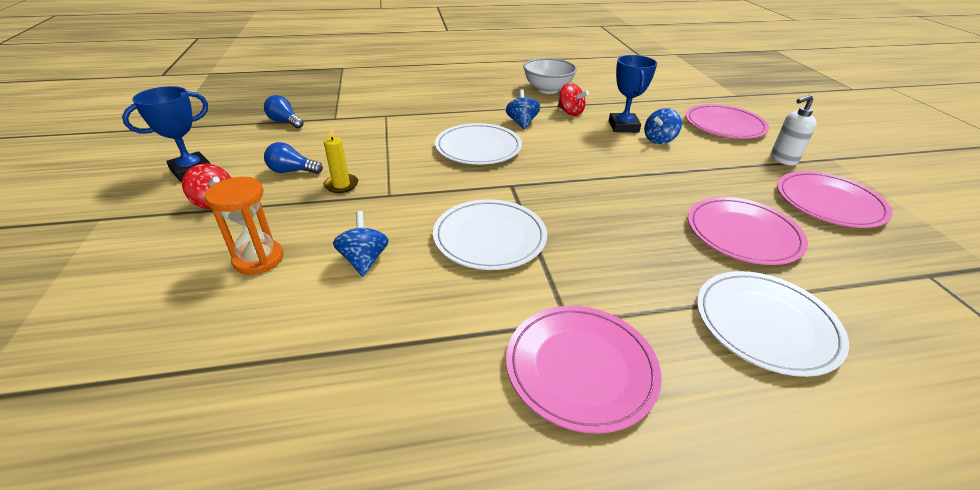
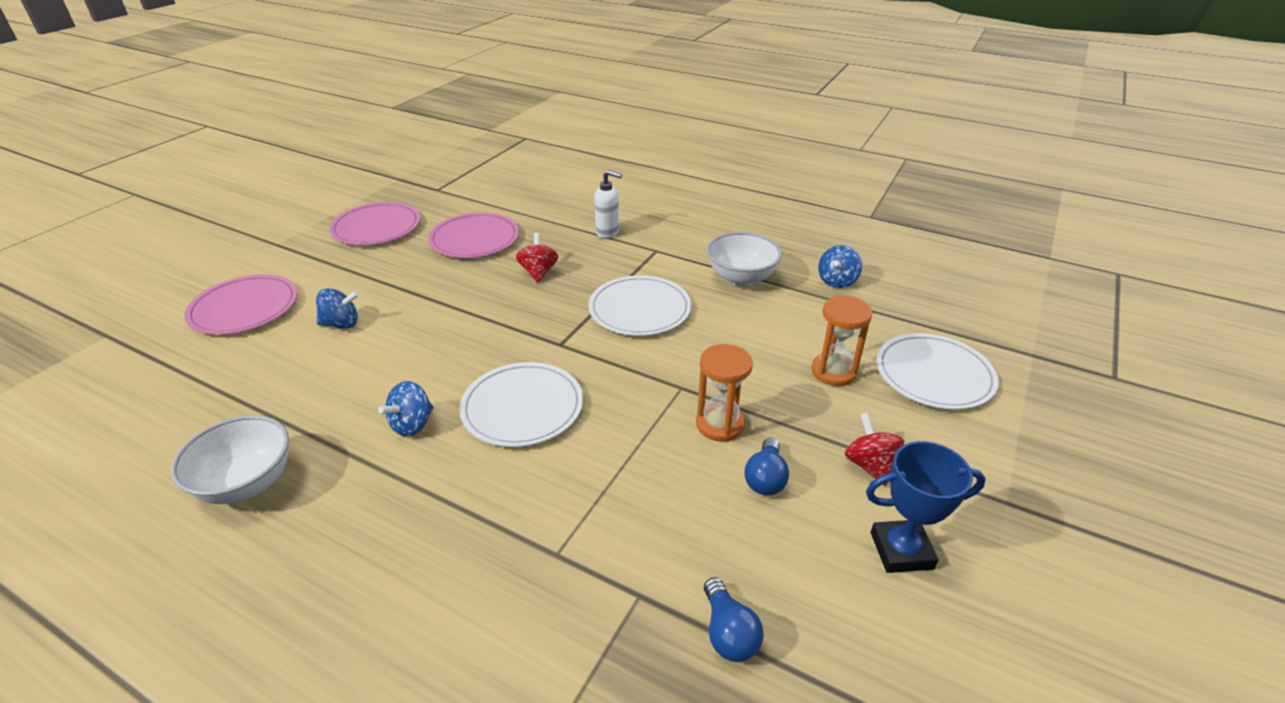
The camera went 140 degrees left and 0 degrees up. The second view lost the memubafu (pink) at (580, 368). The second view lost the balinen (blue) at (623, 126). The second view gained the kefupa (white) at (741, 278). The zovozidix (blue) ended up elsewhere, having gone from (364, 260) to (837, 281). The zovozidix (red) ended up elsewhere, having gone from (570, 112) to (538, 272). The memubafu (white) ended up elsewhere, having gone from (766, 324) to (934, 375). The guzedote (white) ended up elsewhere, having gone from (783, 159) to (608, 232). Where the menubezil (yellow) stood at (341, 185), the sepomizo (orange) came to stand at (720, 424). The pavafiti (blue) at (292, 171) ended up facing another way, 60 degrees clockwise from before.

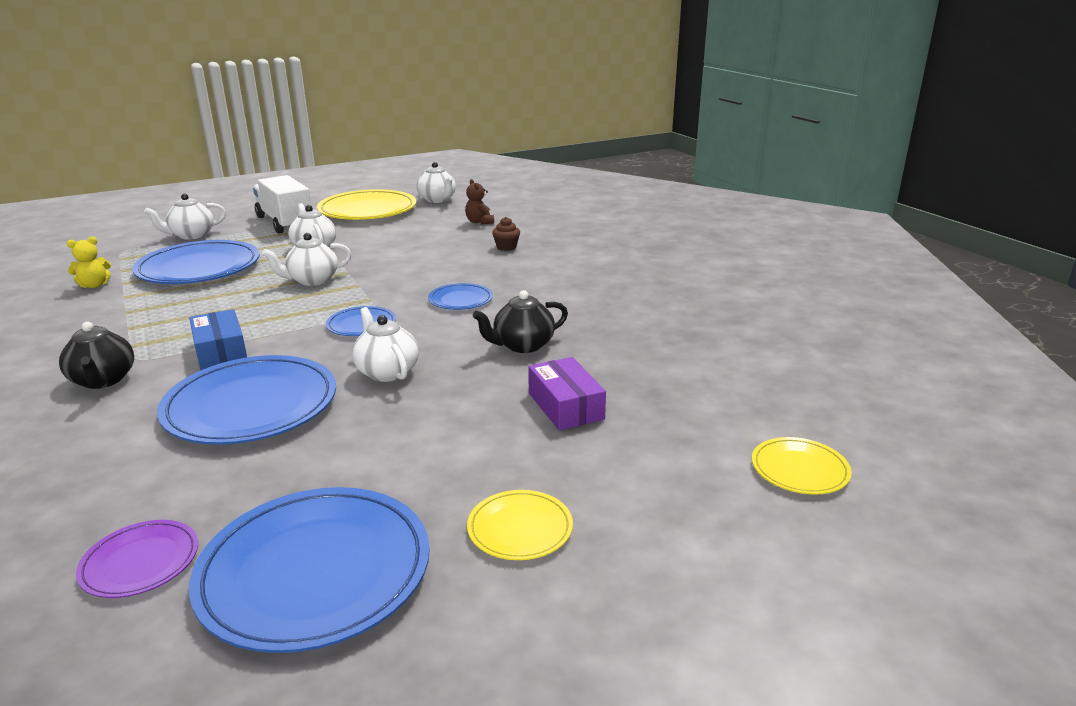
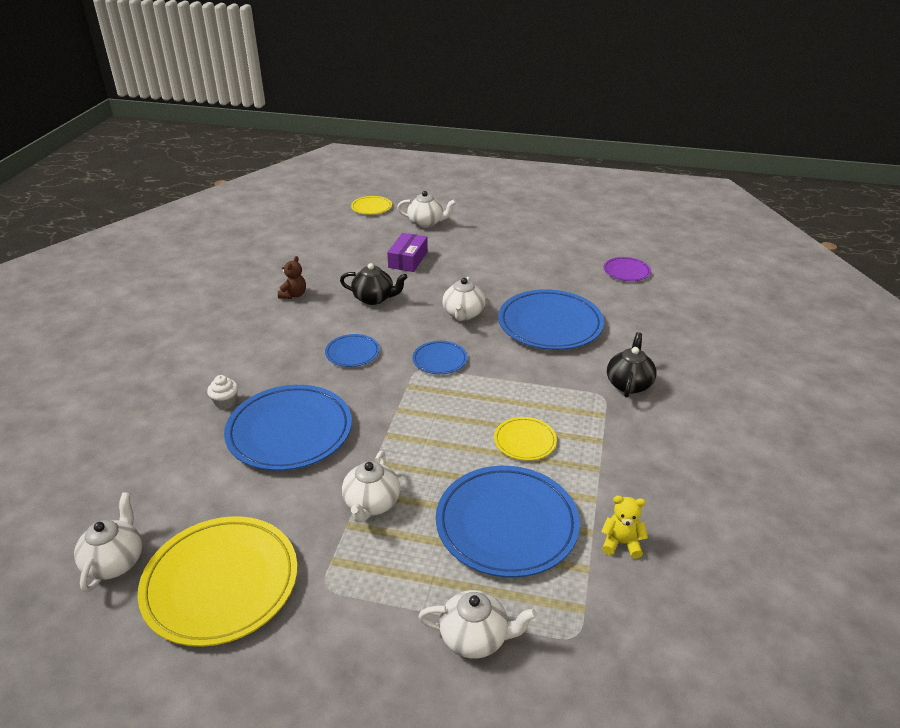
The camera went 140 degrees left and 10 degrees up. The second view lost the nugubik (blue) at (220, 351). The second view lost the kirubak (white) at (285, 223). The memubafu (blue) ended up elsewhere, having gone from (315, 572) to (289, 431). The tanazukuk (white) ended up elsewhere, having gone from (312, 280) to (426, 223). The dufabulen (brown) ended up elsewhere, having gone from (479, 222) to (293, 295). The memubafu (yellow) ended up elsewhere, having gone from (520, 528) to (525, 441). What was the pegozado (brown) at (506, 247) turned into the pegozado (white) at (225, 402).

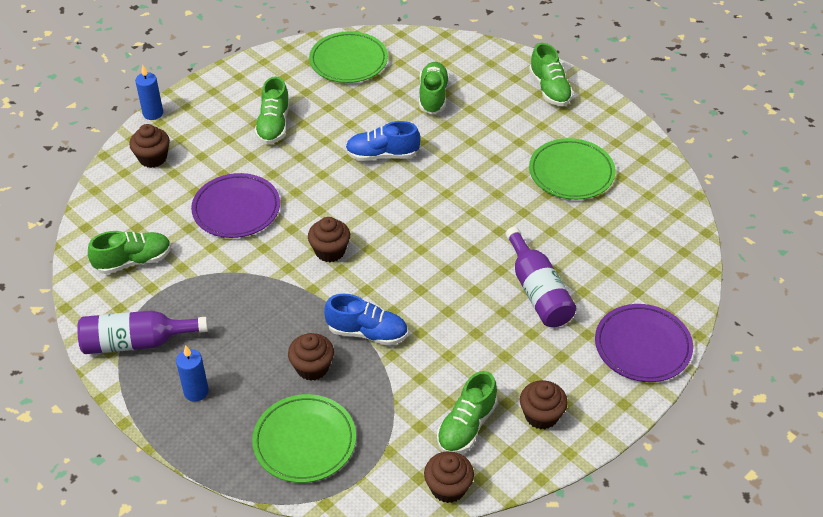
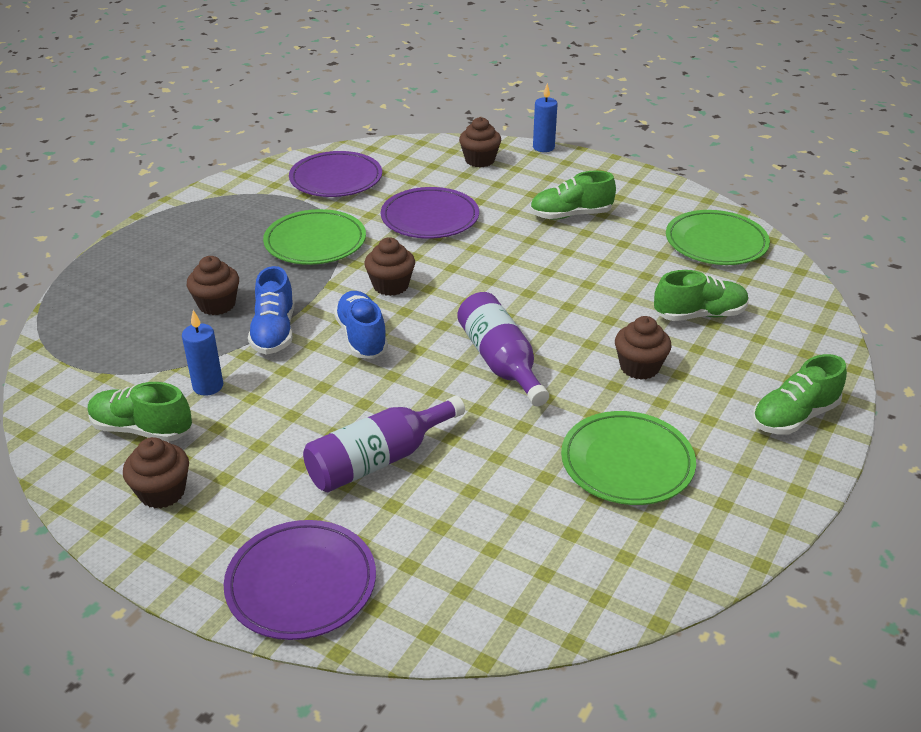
The camera went 75 degrees right and 10 degrees down. The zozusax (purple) ended up elsewhere, having gone from (136, 342) to (500, 361). The menubezil (blue) ended up elsewhere, having gone from (196, 391) to (208, 386). The memubafu (green) ended up elsewhere, having gone from (304, 441) to (315, 242). The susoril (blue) ended up elsewhere, having gone from (382, 155) to (362, 337). The pegozado (brown) ended up elsewhere, having gone from (448, 488) to (639, 367). Where the susoril (green) stood at (133, 261), the memubafu (purple) came to stand at (336, 179).

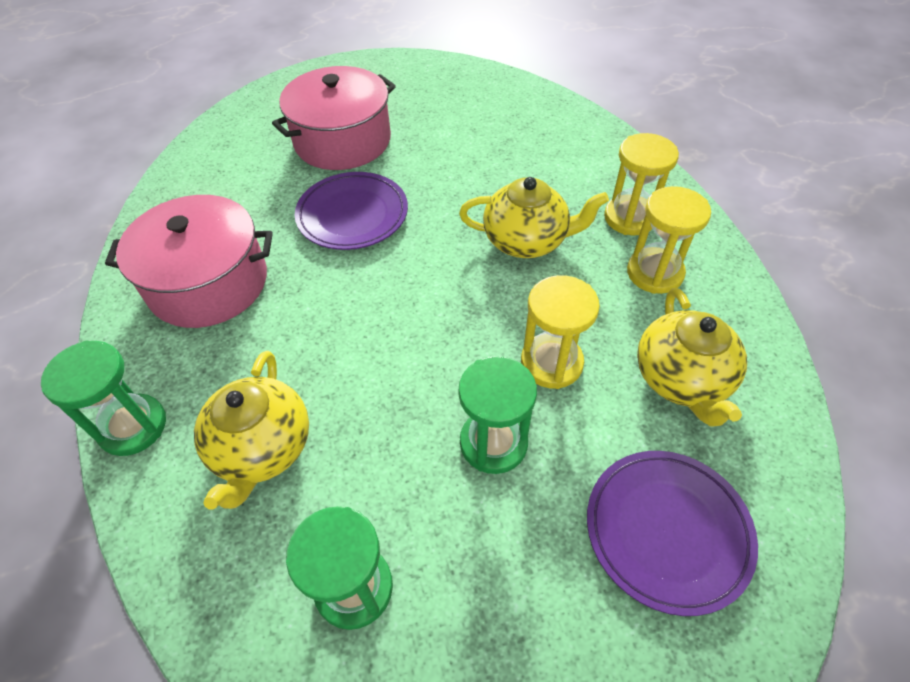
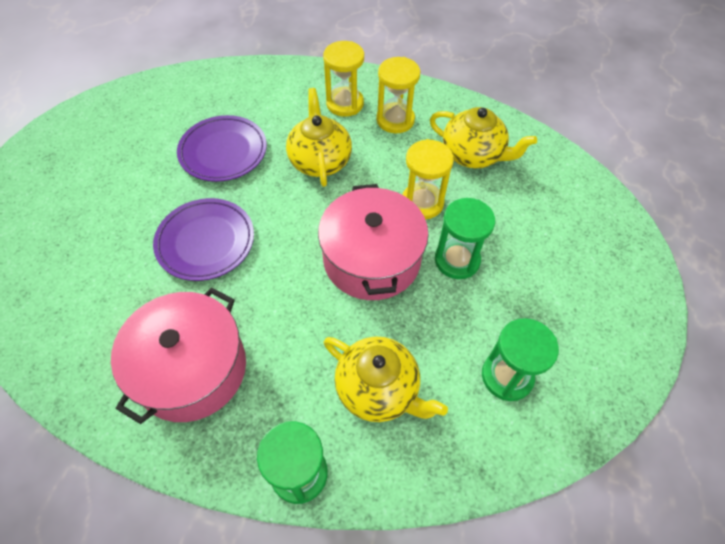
The camera went 60 degrees left and 5 degrees up. The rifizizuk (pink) ended up elsewhere, having gone from (342, 141) to (371, 259). The memubafu (purple) ended up elsewhere, having gone from (667, 531) to (223, 152). The tanazukuk (yellow) at (526, 241) ended up facing another way, 45 degrees counterclockwise from before.

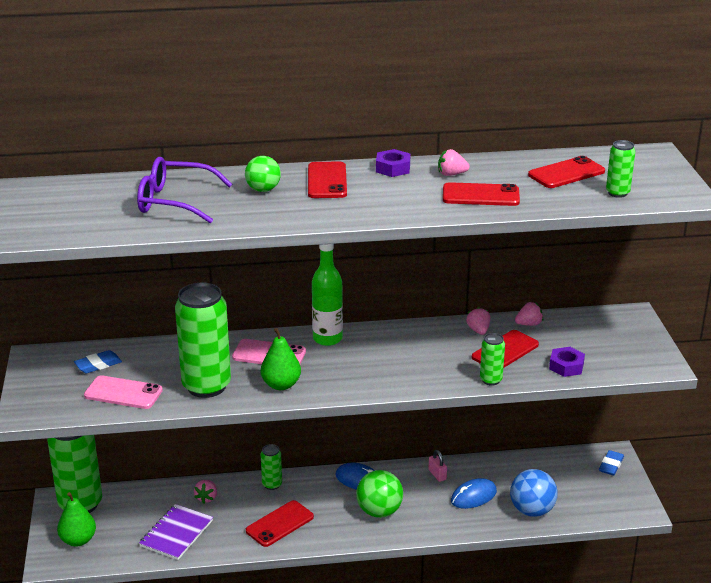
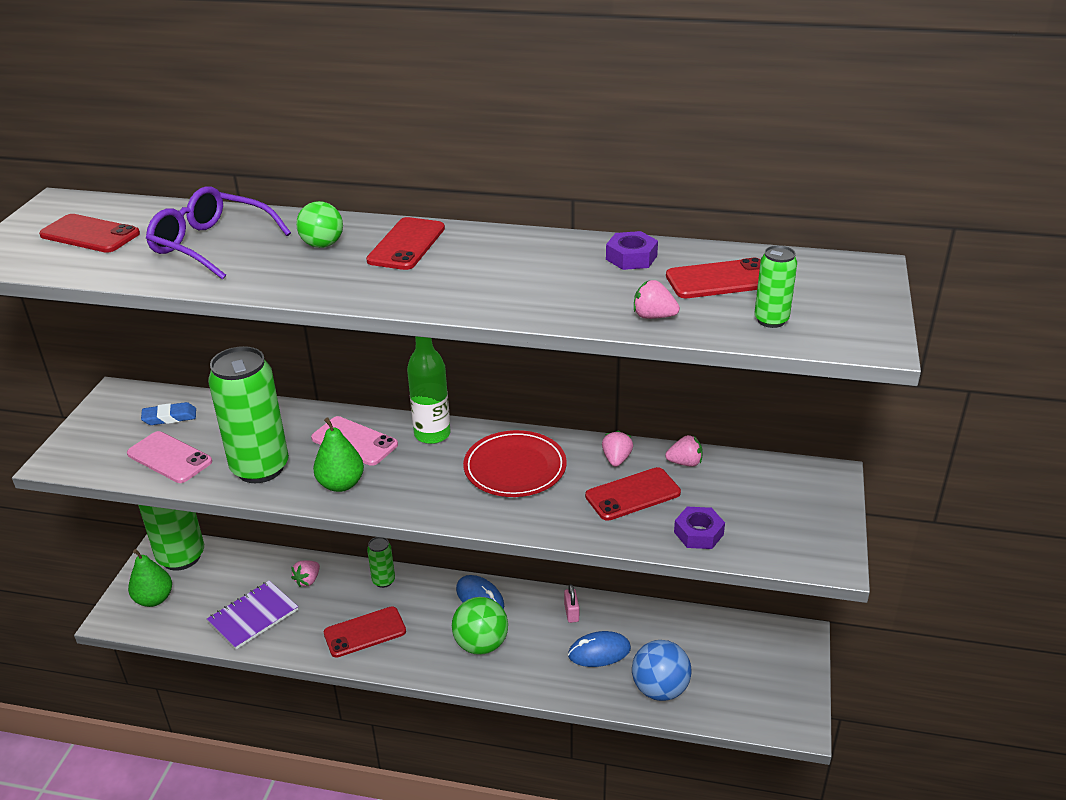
The camera went 20 degrees right and 5 degrees up. The second view lost the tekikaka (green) at (491, 380). The second view lost the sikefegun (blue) at (611, 465). The second view gained the memubafu (red) at (515, 468). The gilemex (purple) ended up elsewhere, having gone from (393, 168) to (631, 257). The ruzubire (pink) ended up elsewhere, having gone from (451, 174) to (653, 316). The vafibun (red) ended up elsewhere, having gone from (480, 195) to (90, 234).

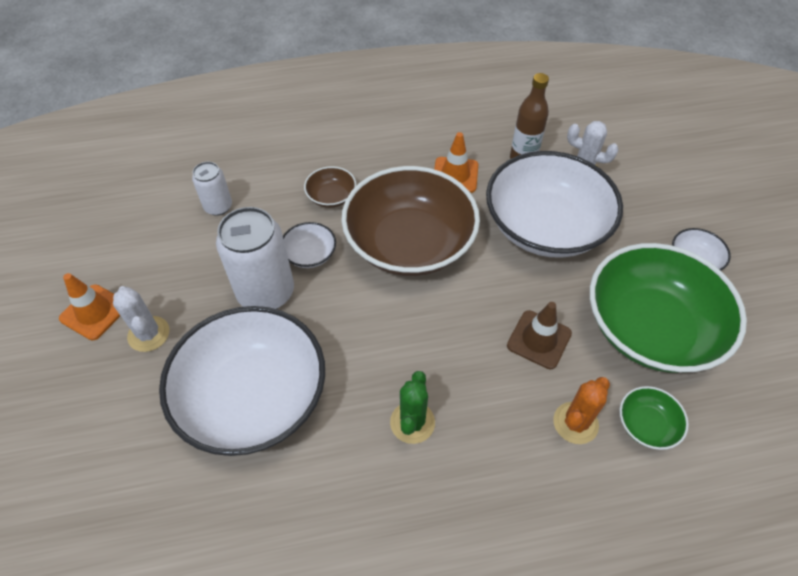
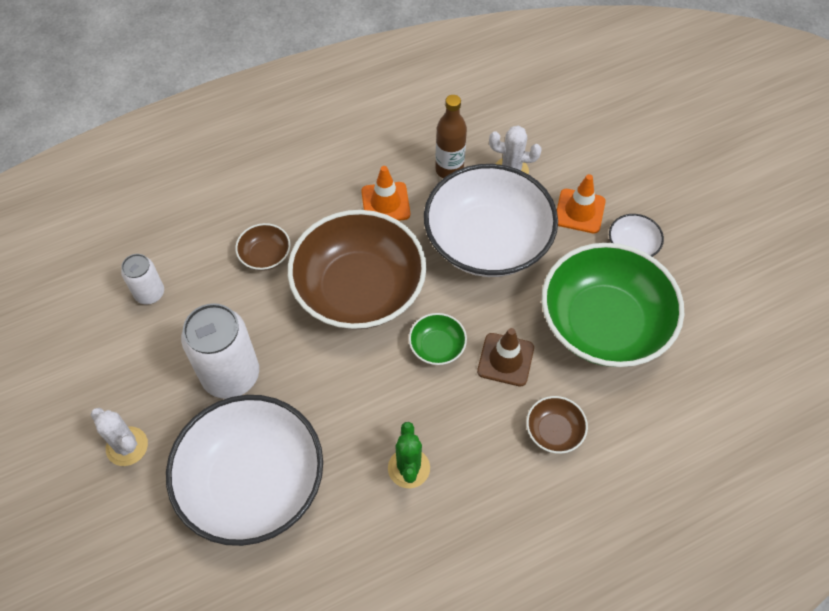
The camera went 15 degrees left and 5 degrees up. The second view lost the kefupa (white) at (310, 254). The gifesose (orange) ended up elsewhere, having gone from (94, 312) to (579, 211). The kefupa (green) ended up elsewhere, having gone from (646, 425) to (437, 346). Where the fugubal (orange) stood at (575, 423), the kefupa (brown) came to stand at (554, 431).

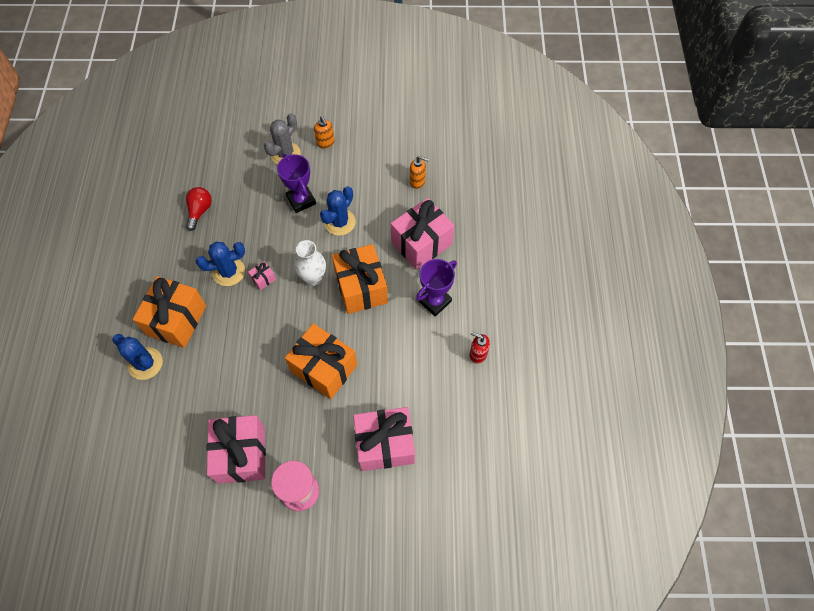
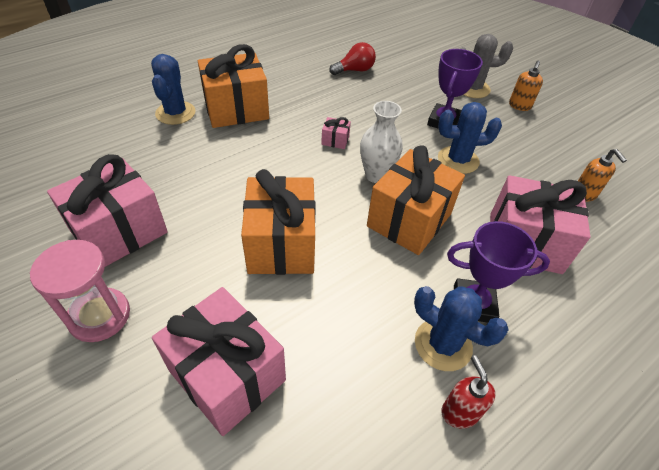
The camera went 50 degrees right and 15 degrees down. The fugubal (blue) ended up elsewhere, having gone from (228, 272) to (443, 344).

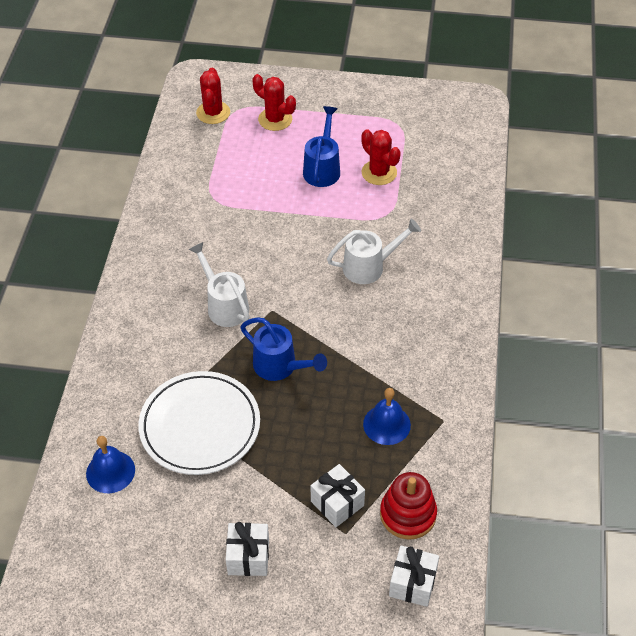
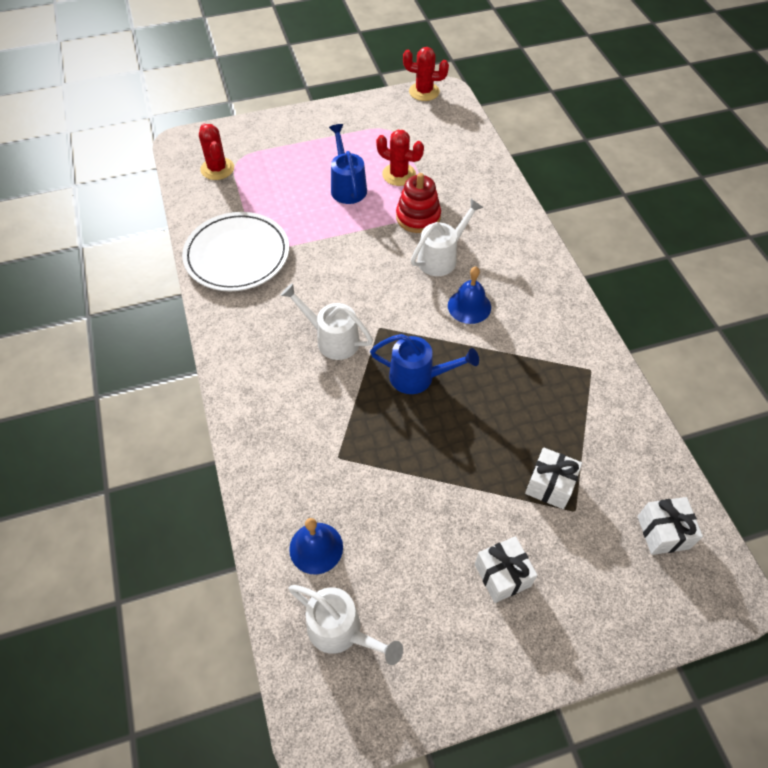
The camera went 25 degrees left and 5 degrees up. The second view gained the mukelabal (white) at (341, 631). The memubafu (white) ended up elsewhere, having gone from (200, 426) to (237, 255). The fugubal (red) ended up elsewhere, having gone from (275, 119) to (424, 92). The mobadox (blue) ended up elsewhere, having gone from (386, 424) to (469, 306). The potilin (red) ended up elsewhere, having gone from (408, 514) to (418, 217).

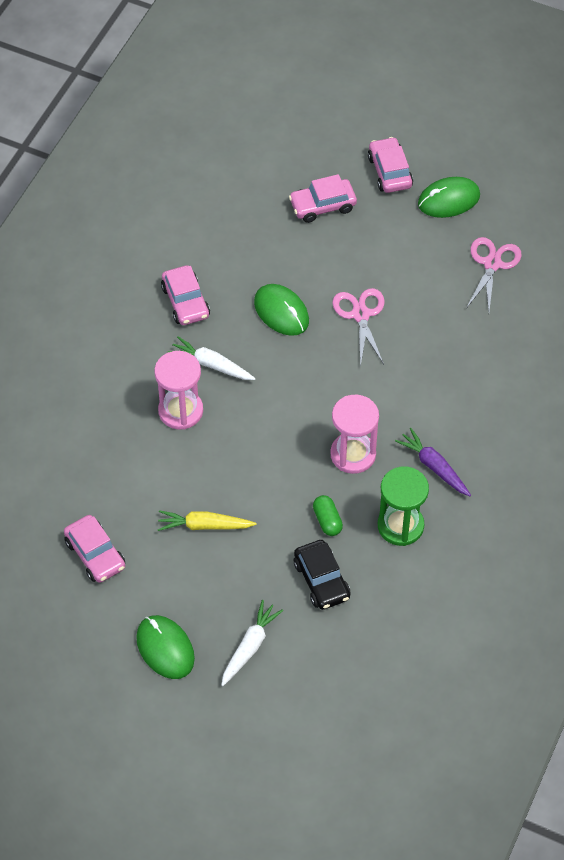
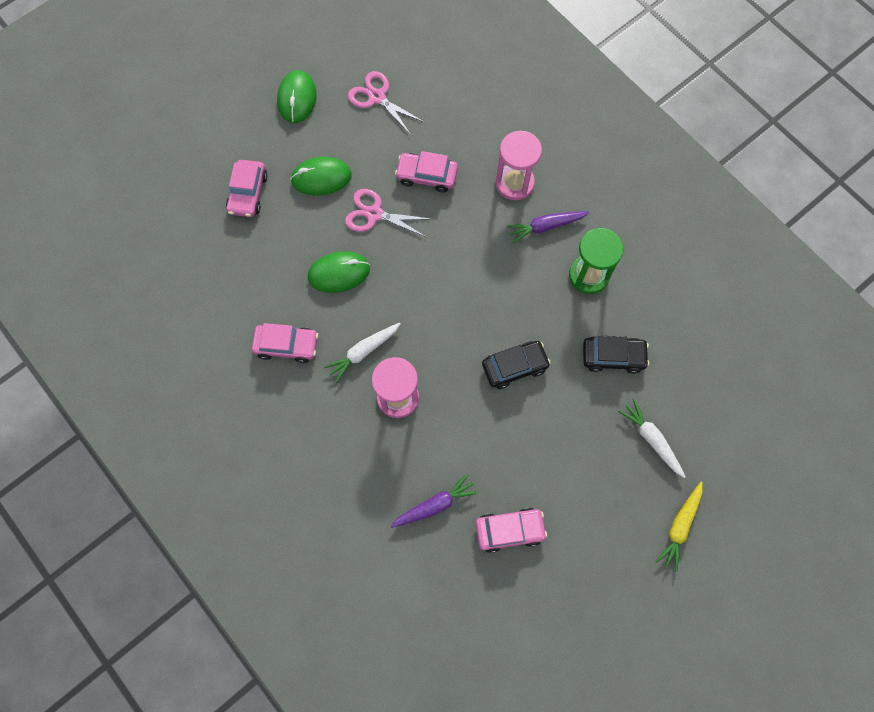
The camera went 65 degrees left and 15 degrees up. The second view lost the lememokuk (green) at (327, 520). The second view gained the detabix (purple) at (435, 505). The second view gained the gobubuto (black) at (514, 367). The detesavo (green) ended up elsewhere, having gone from (165, 648) to (321, 178). The detabix (yellow) ended up elsewhere, having gone from (204, 525) to (680, 526). The sepomizo (pink) ended up elsewhere, having gone from (353, 454) to (514, 183). The gobubuto (pink) ended up elsewhere, having gone from (390, 172) to (426, 176).

